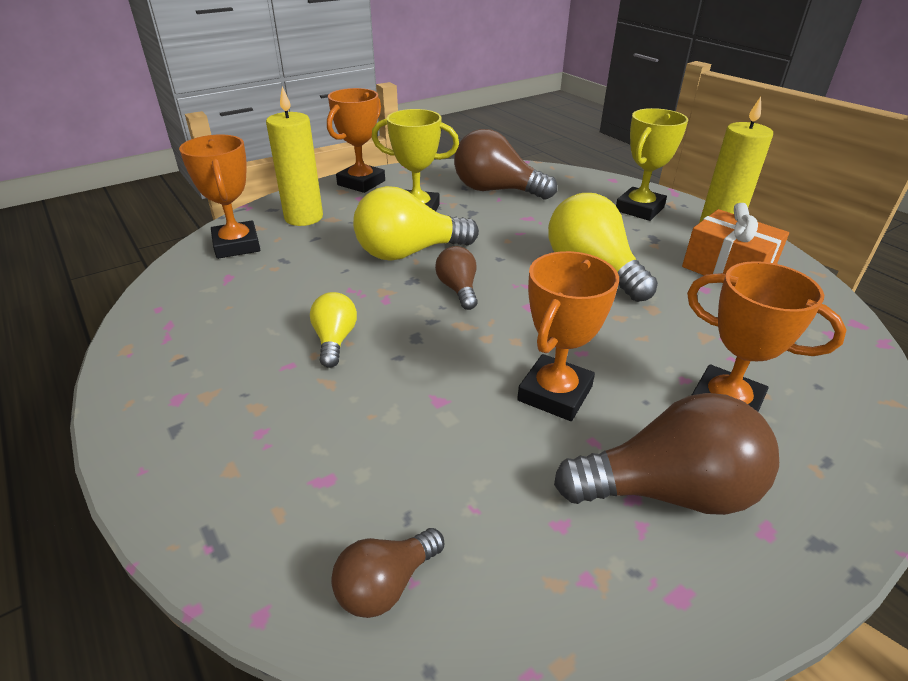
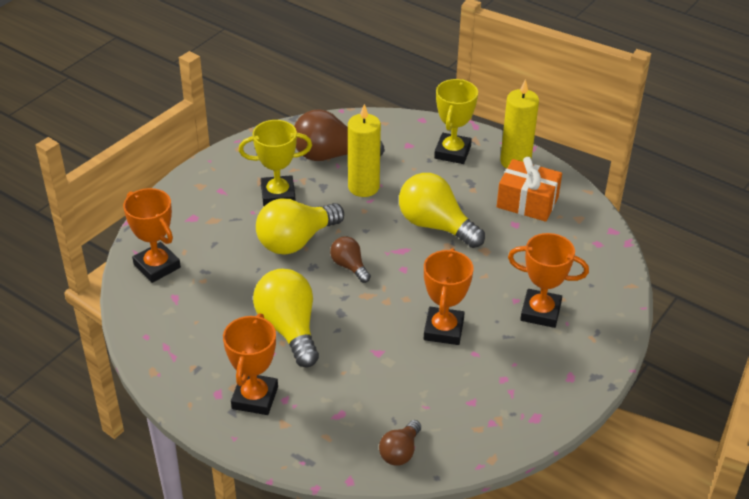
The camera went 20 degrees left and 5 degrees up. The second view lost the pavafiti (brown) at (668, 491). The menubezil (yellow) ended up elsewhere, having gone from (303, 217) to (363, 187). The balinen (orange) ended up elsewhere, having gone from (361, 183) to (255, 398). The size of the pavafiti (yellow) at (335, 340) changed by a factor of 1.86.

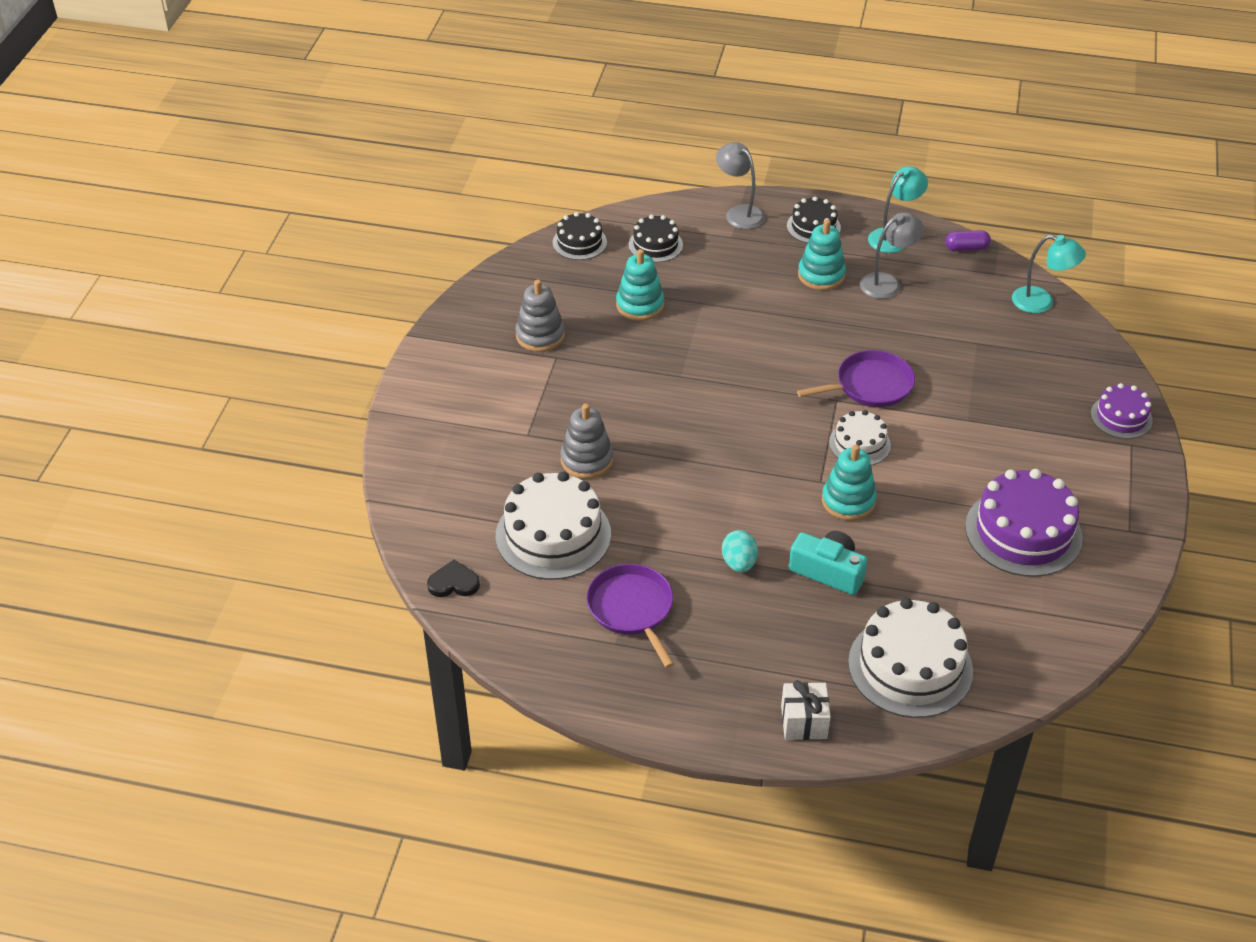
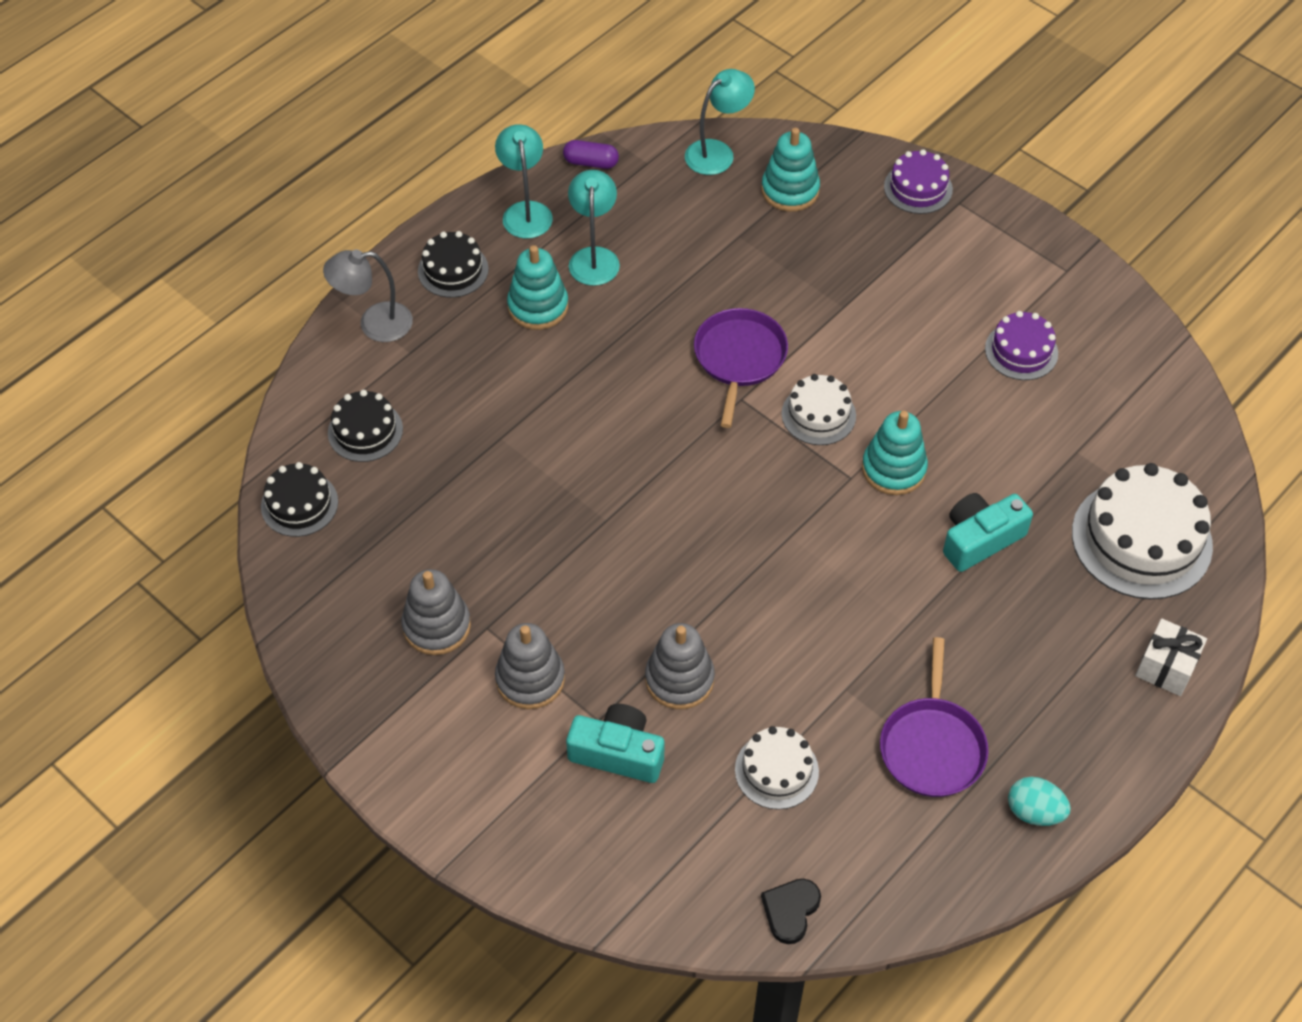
The camera went 60 degrees left and 10 degrees up. The second view gained the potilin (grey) at (530, 679). The second view gained the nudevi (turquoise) at (618, 753). The potilin (turquoise) ended up elsewhere, having gone from (640, 305) to (790, 190). The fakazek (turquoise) ended up elsewhere, having gone from (739, 563) to (1034, 812). What was the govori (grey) at (887, 283) turned into the govori (turquoise) at (594, 257). The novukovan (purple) at (632, 609) ended up facing another way, 90 degrees counterclockwise from before. The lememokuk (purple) at (966, 248) ended up facing another way, 75 degrees clockwise from before. The size of the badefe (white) at (553, 535) changed by a factor of 0.56. The size of the badefe (purple) at (1023, 532) changed by a factor of 0.56.

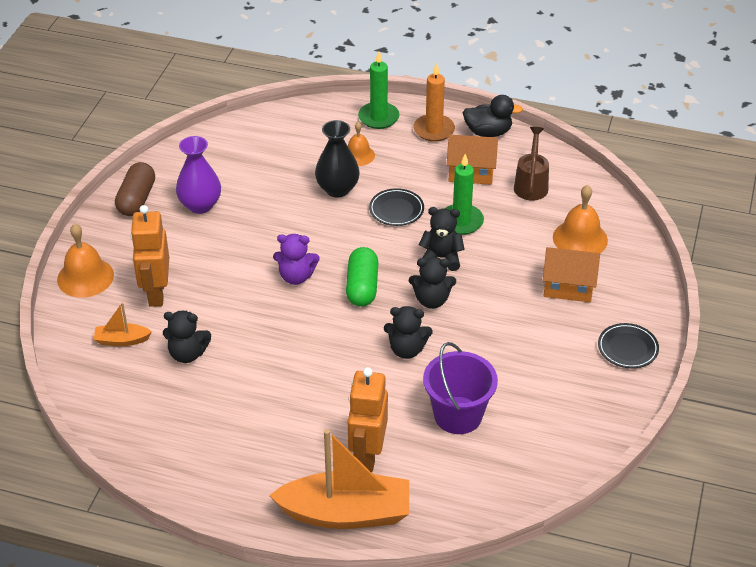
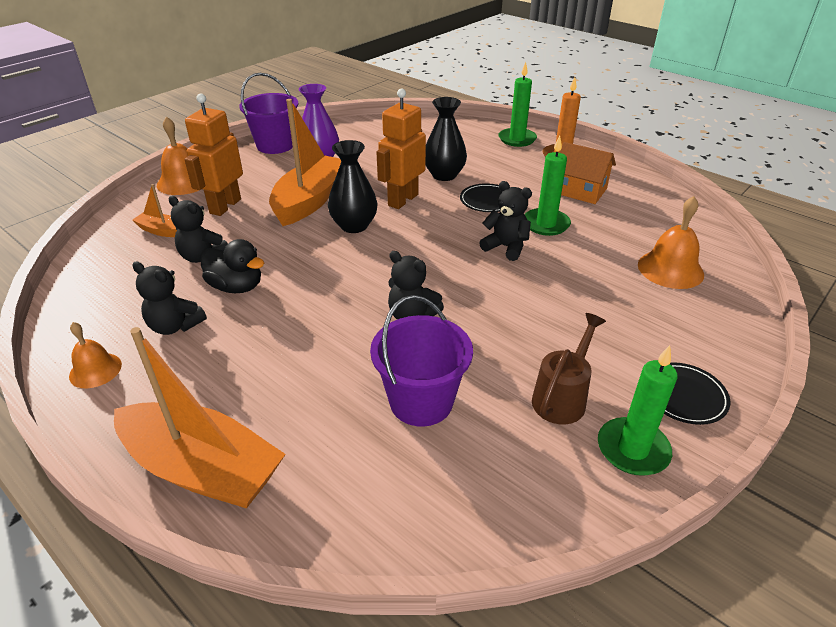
The camera went 25 degrees right and 5 degrees down. The second view lost the lememokuk (green) at (362, 287). The second view lost the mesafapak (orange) at (568, 286). The second view gained the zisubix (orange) at (310, 200). The second view gained the menubezil (green) at (632, 449). The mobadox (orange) ended up elsewhere, having gone from (358, 155) to (95, 370). The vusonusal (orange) ended up elsewhere, having gone from (367, 455) to (402, 200). The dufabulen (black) ended up elsewhere, having gone from (431, 300) to (175, 326). The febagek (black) ended up elsewhere, having gone from (488, 132) to (236, 287). The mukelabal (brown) ended up elsewhere, having gone from (531, 185) to (562, 397). Where the lememokuk (brown) stood at (137, 199), the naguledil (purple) came to stand at (275, 145). Where the dufabulen (purple) stood at (296, 277), the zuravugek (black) came to stand at (354, 226).

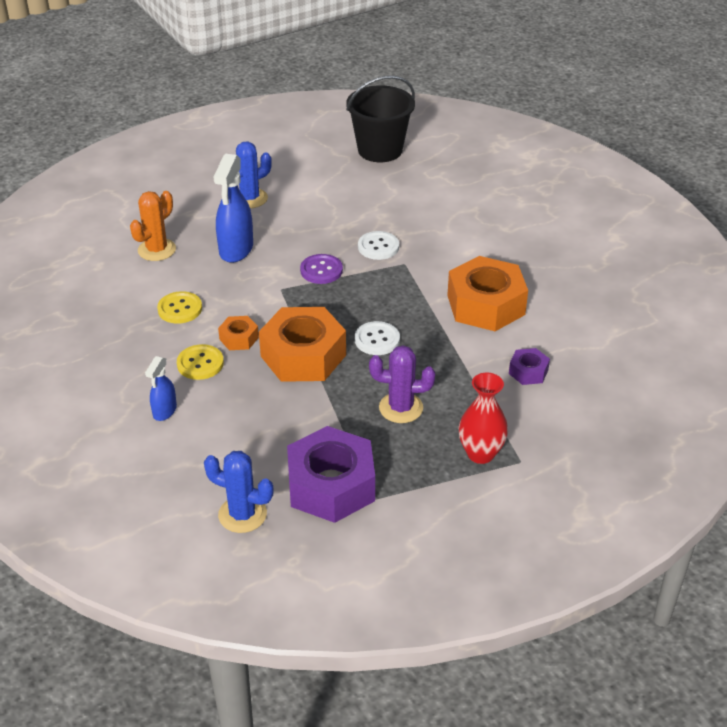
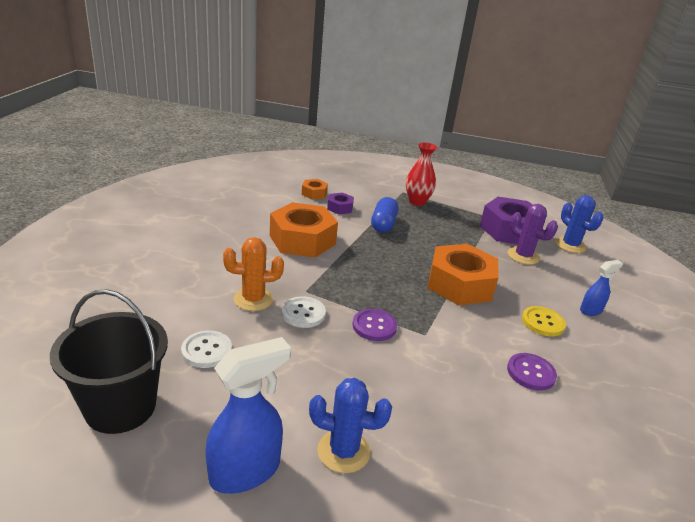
The camera went 140 degrees left and 10 degrees down. The second view gained the lememokuk (blue) at (383, 224). The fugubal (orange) ended up elsewhere, having gone from (157, 250) to (253, 299). The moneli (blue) ended up elsewhere, having gone from (236, 249) to (245, 471). The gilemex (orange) ended up elsewhere, having gone from (239, 338) to (314, 193). The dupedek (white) ended up elsewhere, having gone from (377, 340) to (206, 350). The fugubal (purple) ended up elsewhere, having gone from (401, 408) to (523, 256). What was the dupedek (yellow) at (180, 309) turned into the dupedek (purple) at (531, 373).

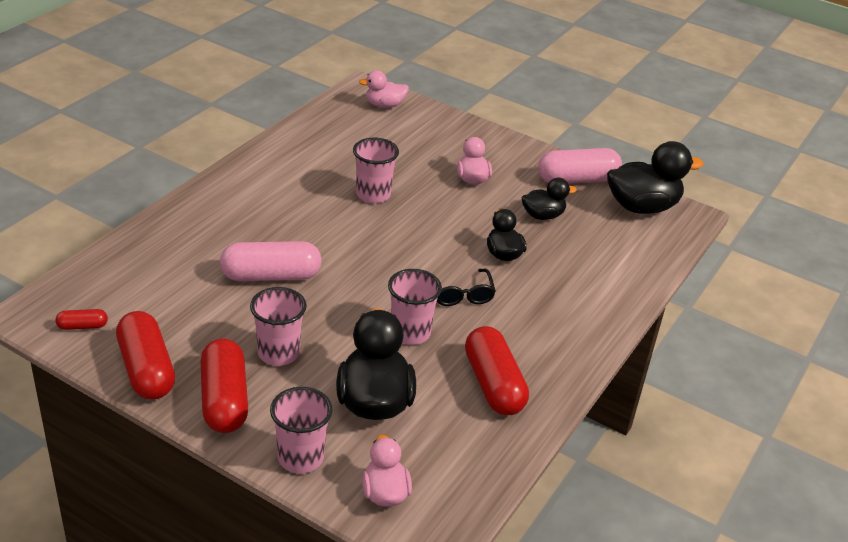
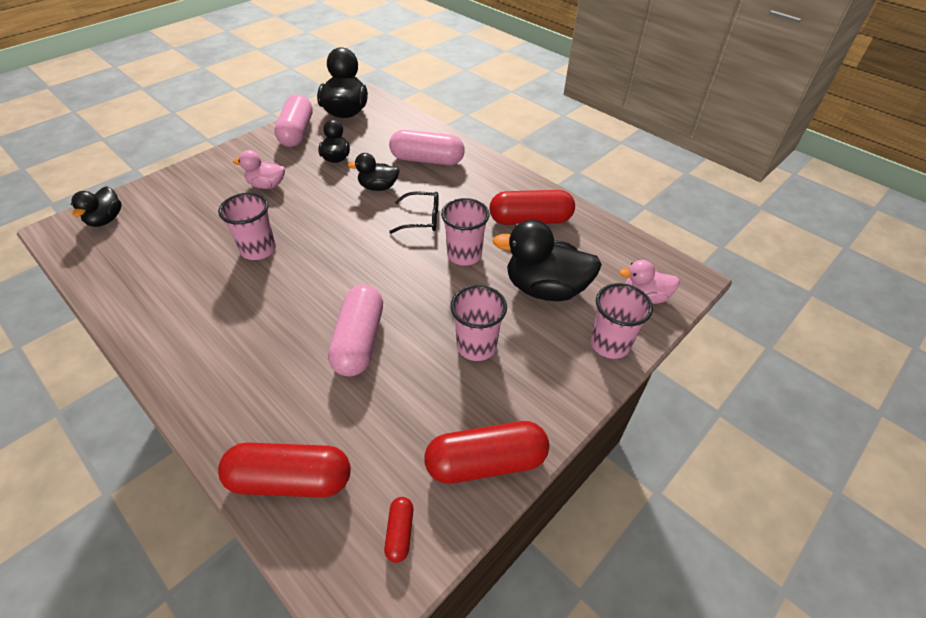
The camera went 75 degrees left and 10 degrees up. The second view gained the lememokuk (pink) at (427, 160). The lememokuk (red) ended up elsewhere, having gone from (224, 400) to (290, 480). What was the febagek (pink) at (384, 105) turned into the febagek (black) at (106, 220).

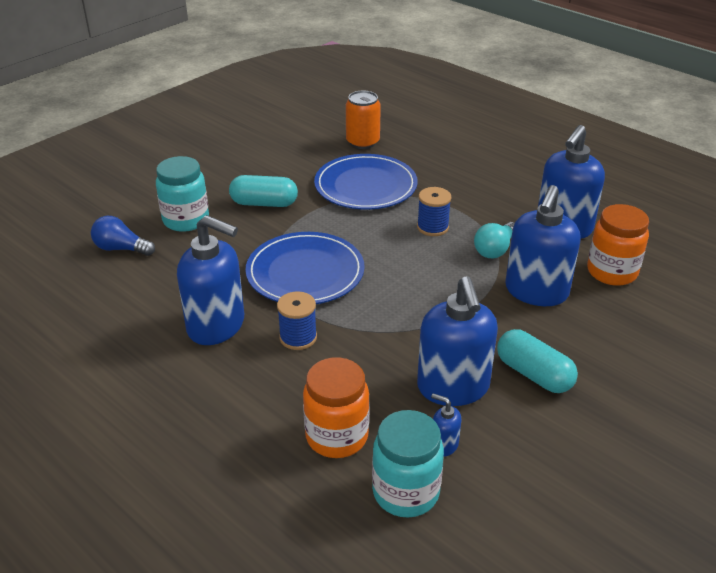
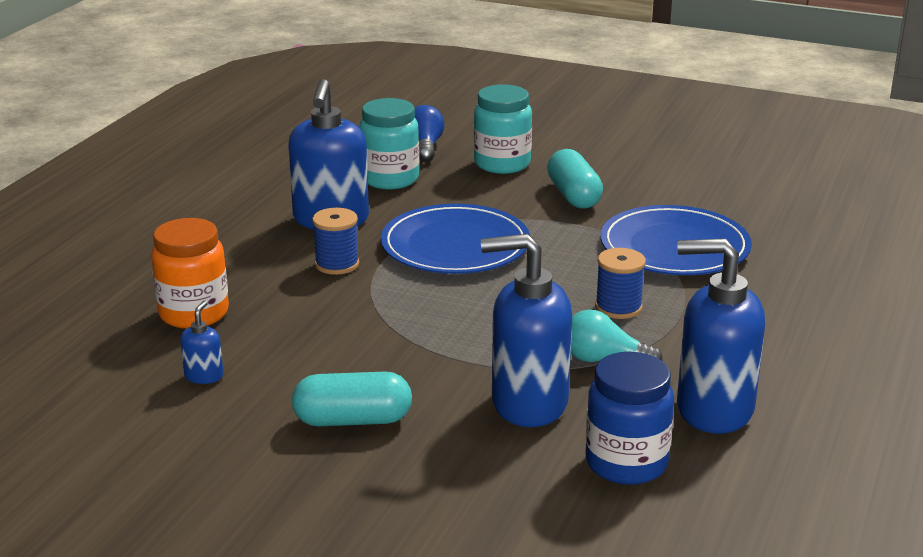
The camera went 70 degrees right and 10 degrees down. The second view lost the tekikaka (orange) at (362, 142). The second view lost the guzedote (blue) at (453, 387). The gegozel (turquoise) ended up elsewhere, having gone from (405, 492) to (390, 179). What was the gegozel (orange) at (612, 272) turned into the gegozel (blue) at (626, 463). The lememokuk (turquoise) at (534, 374) ended up facing another way, 60 degrees clockwise from before.

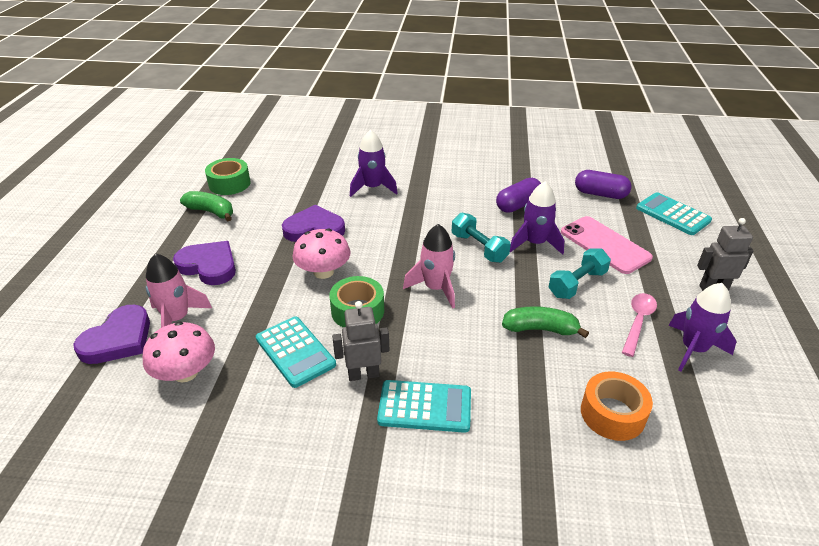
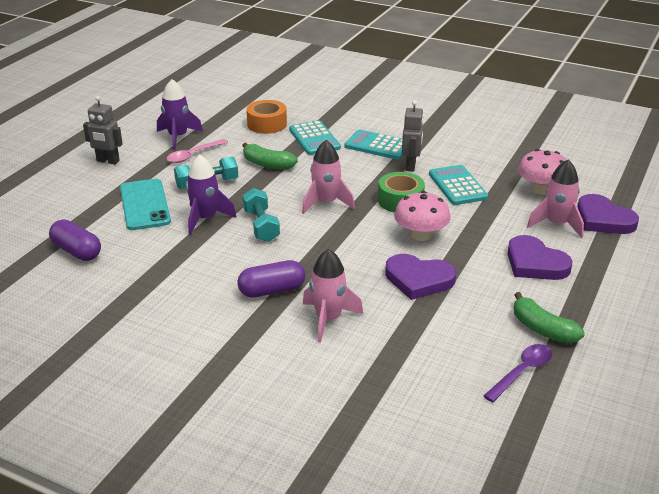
The camera went 160 degrees left and 5 degrees down. The lememokuk (purple) ended up elsewhere, having gone from (518, 205) to (272, 290). The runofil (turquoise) ended up elsewhere, having gone from (672, 214) to (314, 139). Where the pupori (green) stood at (229, 184), the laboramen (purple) came to stand at (522, 372). What was the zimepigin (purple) at (373, 188) turned into the zimepigin (pink) at (328, 319). What was the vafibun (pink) at (604, 245) turned into the vafibun (turquoise) at (144, 205). The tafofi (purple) at (118, 339) ended up facing another way, 90 degrees counterclockwise from before. The vusonusal (grey) at (363, 374) ended up facing another way, 90 degrees counterclockwise from before.

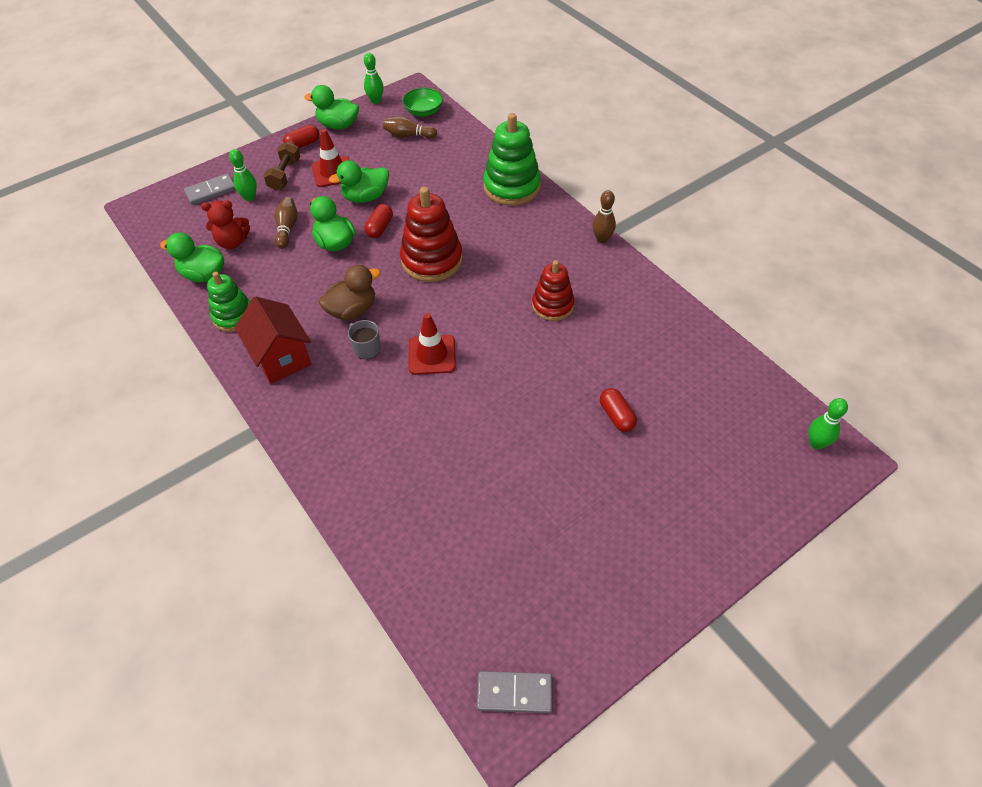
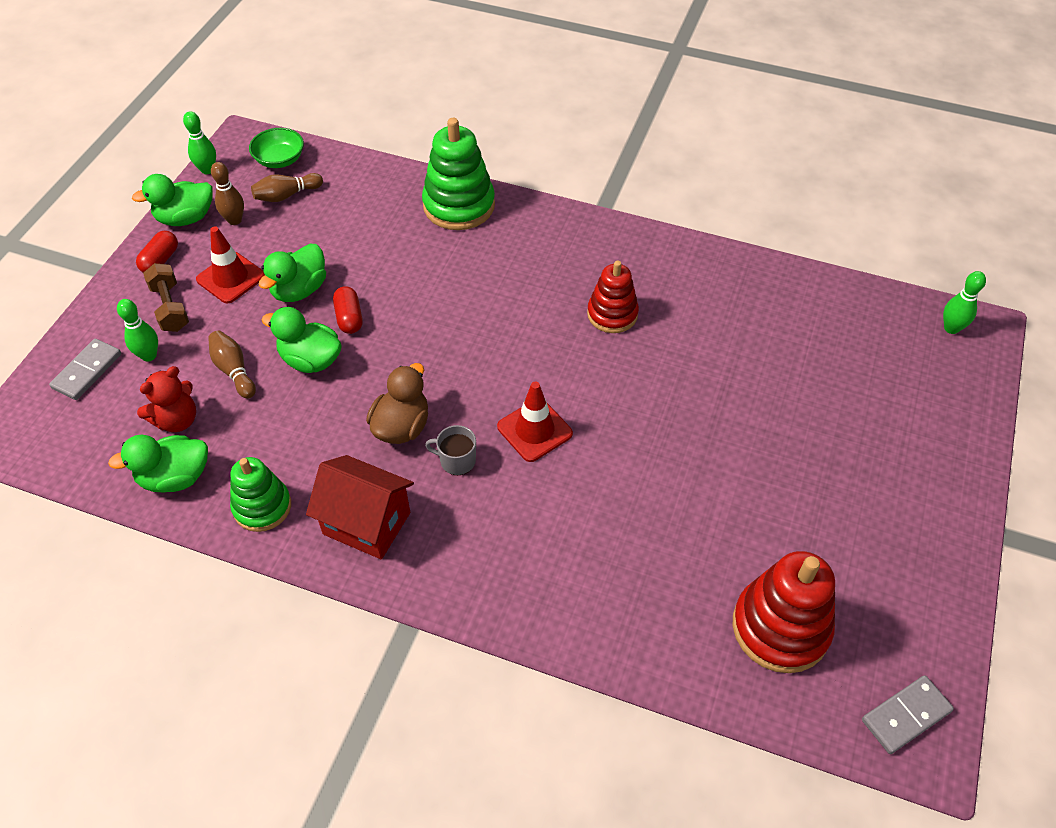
The camera went 35 degrees left and 0 degrees up. The second view lost the lememokuk (red) at (616, 416). The potilin (red) ended up elsewhere, having gone from (432, 260) to (780, 627). The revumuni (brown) ended up elsewhere, having gone from (602, 239) to (235, 220).

